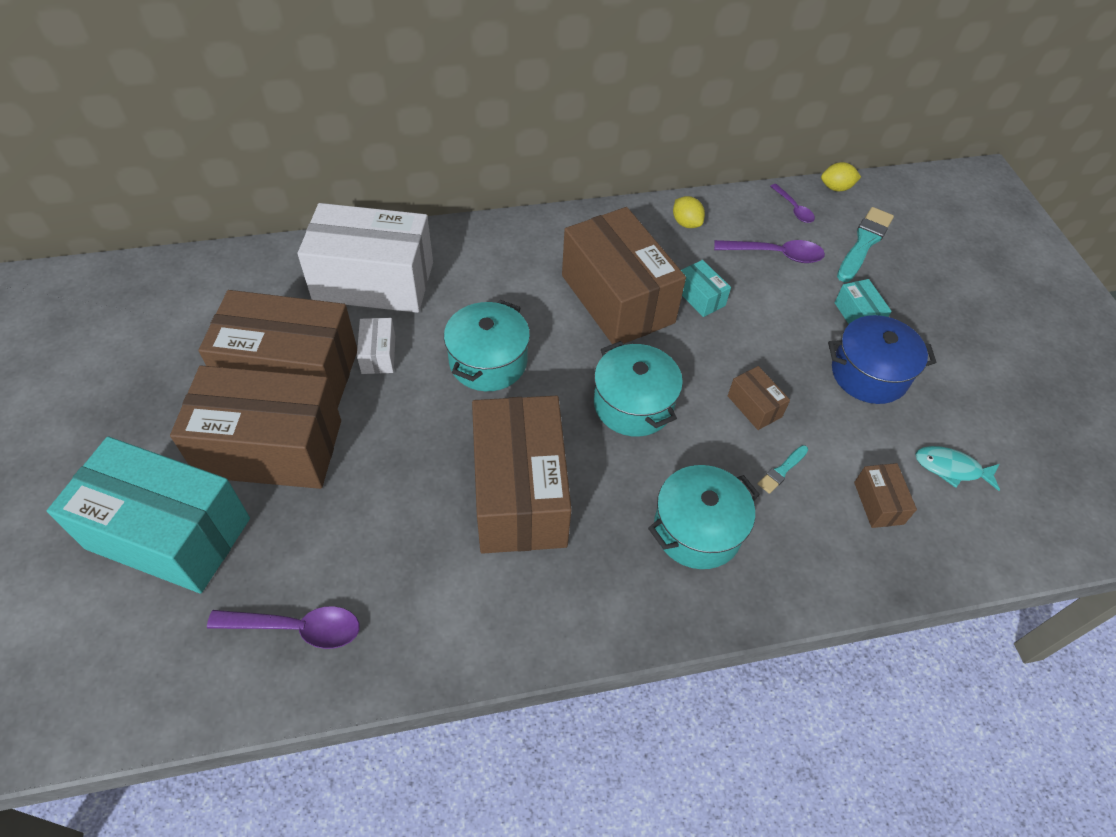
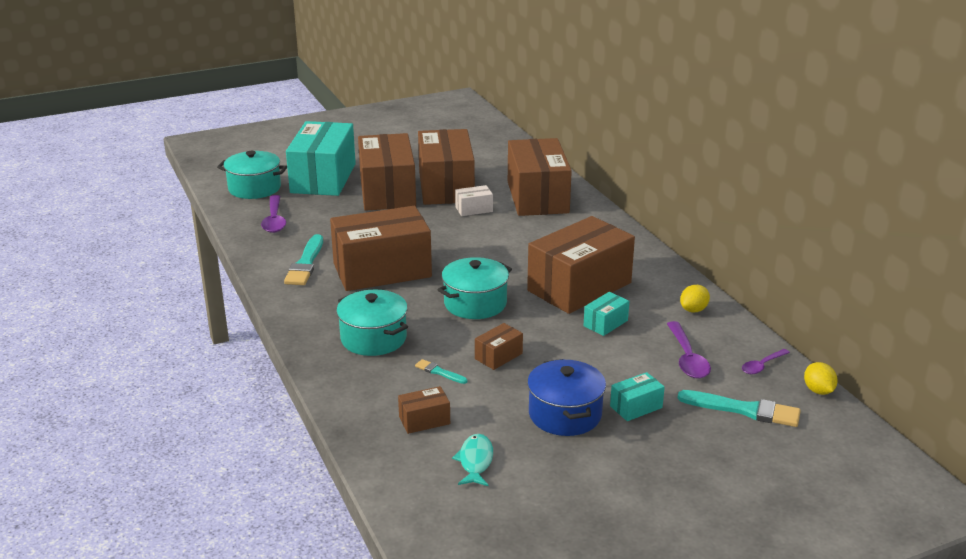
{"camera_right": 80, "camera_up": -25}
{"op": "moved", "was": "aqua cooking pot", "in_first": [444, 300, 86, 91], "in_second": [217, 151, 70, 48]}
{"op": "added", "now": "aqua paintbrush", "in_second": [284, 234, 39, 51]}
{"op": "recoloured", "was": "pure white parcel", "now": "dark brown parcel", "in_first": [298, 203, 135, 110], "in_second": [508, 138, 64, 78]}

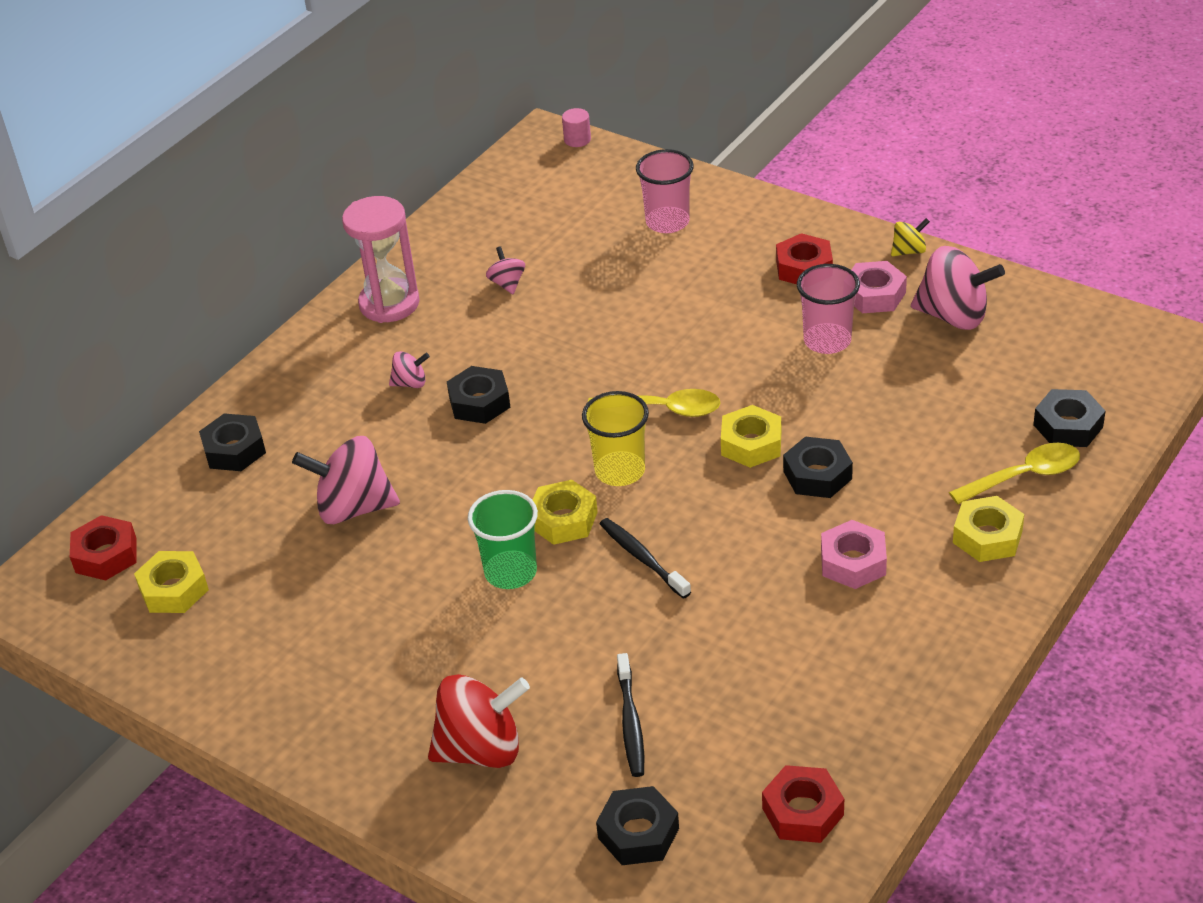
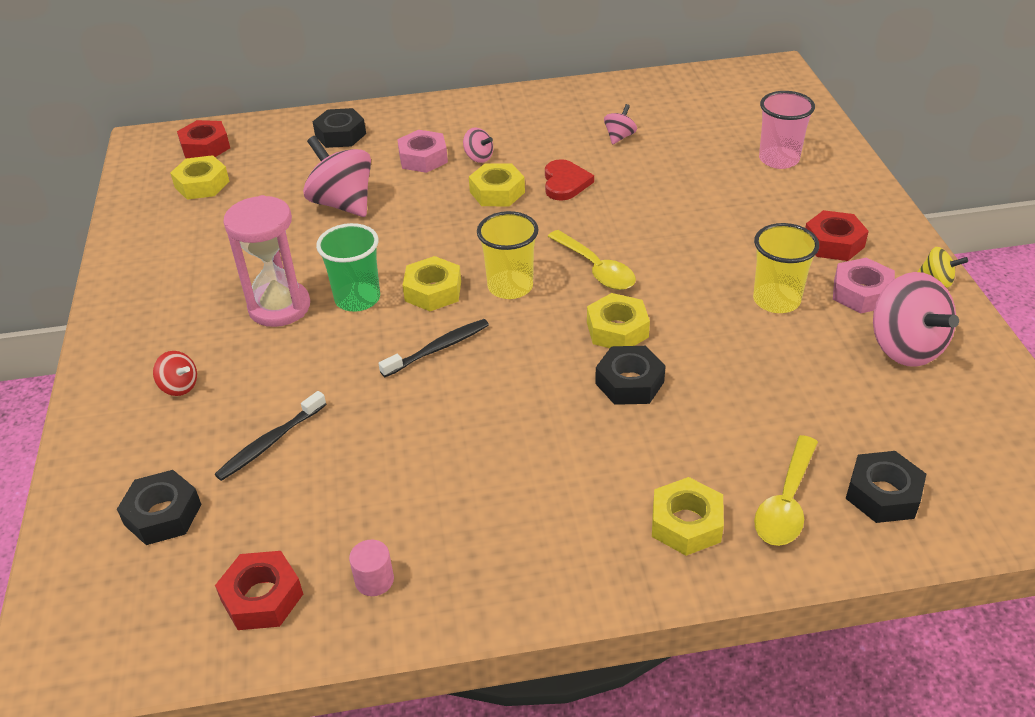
{"camera_right": 45, "camera_up": 0}
{"op": "resized", "was": "crimson toy top", "in_first": [428, 674, 102, 94], "in_second": [153, 351, 44, 45], "ratio": 0.49}
{"op": "moved", "was": "rosy hourglass", "in_first": [342, 196, 78, 127], "in_second": [223, 195, 87, 132]}
{"op": "moved", "was": "rosy cylinder", "in_first": [562, 108, 29, 39], "in_second": [349, 540, 45, 56]}
{"op": "turned", "was": "jet-black dental brush", "in_first": [600, 518, 91, 81], "in_second": [378, 319, 111, 58], "clockwise": 45}
{"op": "moved", "was": "rosy nut", "in_first": [821, 520, 66, 69], "in_second": [397, 130, 51, 43]}
{"op": "recoloured", "was": "jet-black nut", "now": "bright yellow nut", "in_first": [447, 366, 64, 58], "in_second": [469, 163, 56, 43]}
{"op": "added", "now": "crimson heart shape", "in_second": [545, 159, 49, 42]}
{"op": "recoloured", "was": "rosy beaker", "now": "bright yellow beaker", "in_first": [797, 264, 63, 90], "in_second": [753, 223, 66, 90]}
{"op": "turned", "was": "bright yellow teaspoon", "in_first": [949, 443, 131, 61], "in_second": [754, 435, 64, 111], "clockwise": 90}

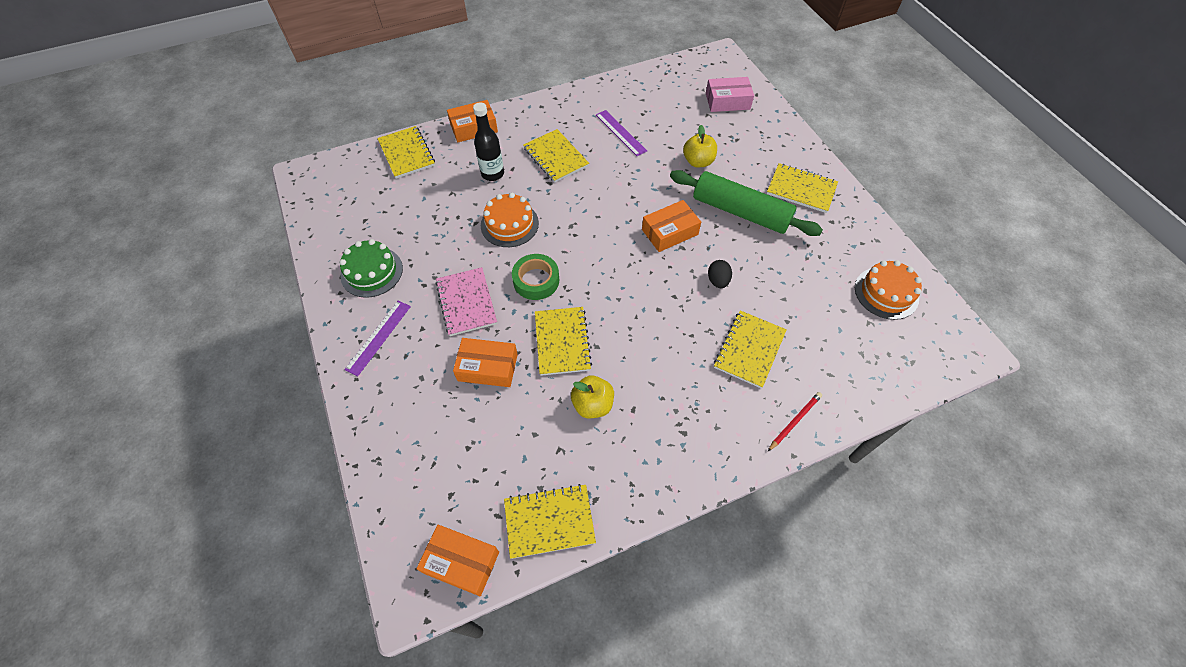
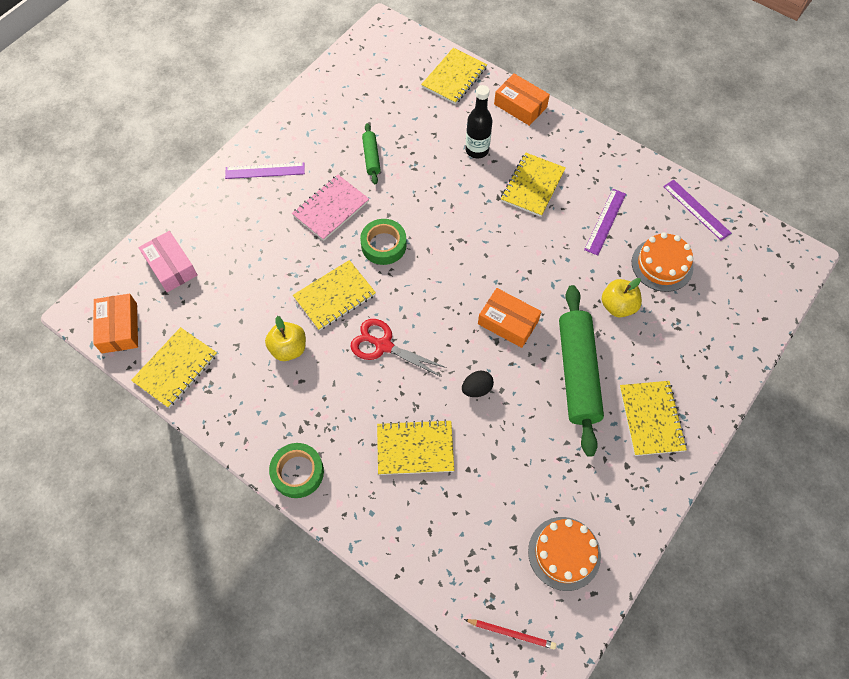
{"camera_right": 60, "camera_up": 5}
{"op": "turned", "was": "bright yellow notepad", "in_first": [504, 484, 92, 75], "in_second": [131, 327, 86, 81], "clockwise": 75}
{"op": "moved", "was": "rosy parcel", "in_first": [706, 77, 48, 35], "in_second": [138, 231, 60, 61]}
{"op": "added", "now": "emerald tape", "in_second": [269, 443, 55, 55]}
{"op": "added", "now": "crimson shears", "in_second": [350, 319, 97, 58]}
{"op": "added", "now": "emerald pastry roller", "in_second": [362, 123, 19, 61]}
{"op": "moved", "was": "crimson pencil", "in_first": [768, 392, 54, 59], "in_second": [464, 619, 92, 30]}
{"op": "moved", "was": "orange gateau", "in_first": [481, 193, 58, 54], "in_second": [632, 232, 61, 60]}
{"op": "added", "now": "purple measuring stick", "in_second": [663, 180, 68, 61]}
{"op": "removed", "was": "emerald gateau", "in_first": [339, 239, 64, 59]}
{"op": "removed", "was": "orange parcel", "in_first": [453, 338, 65, 49]}

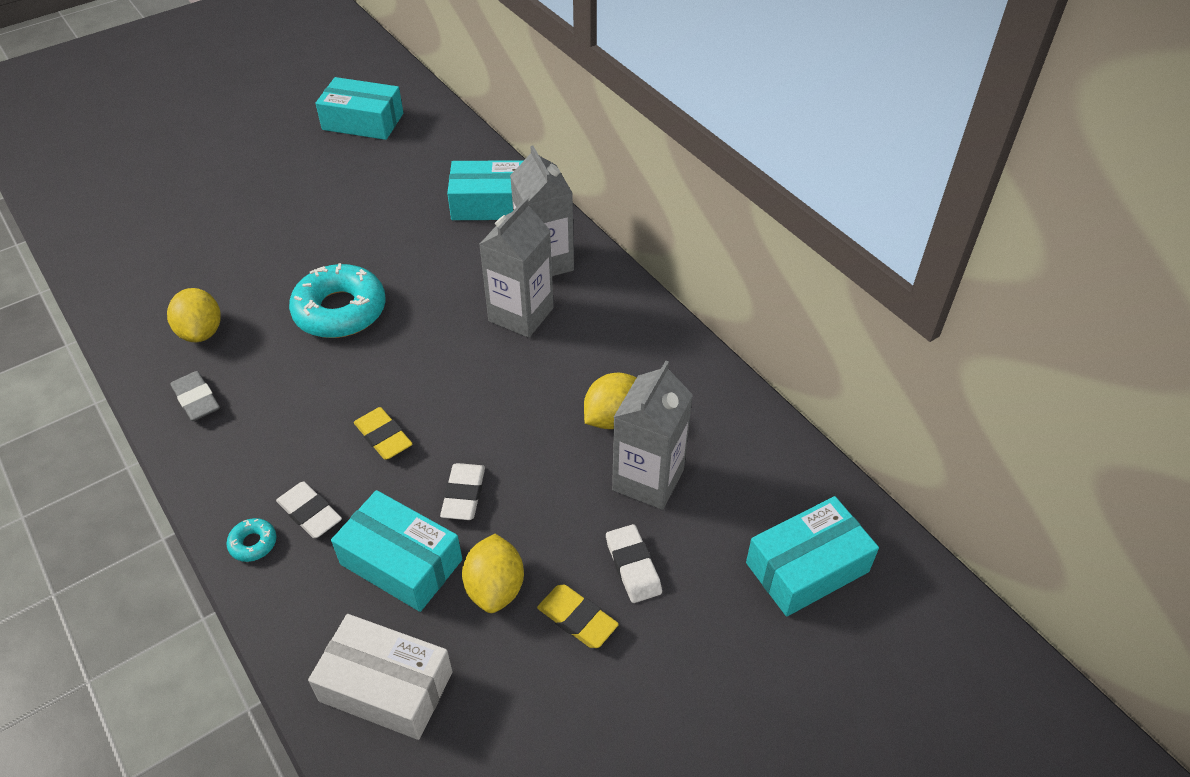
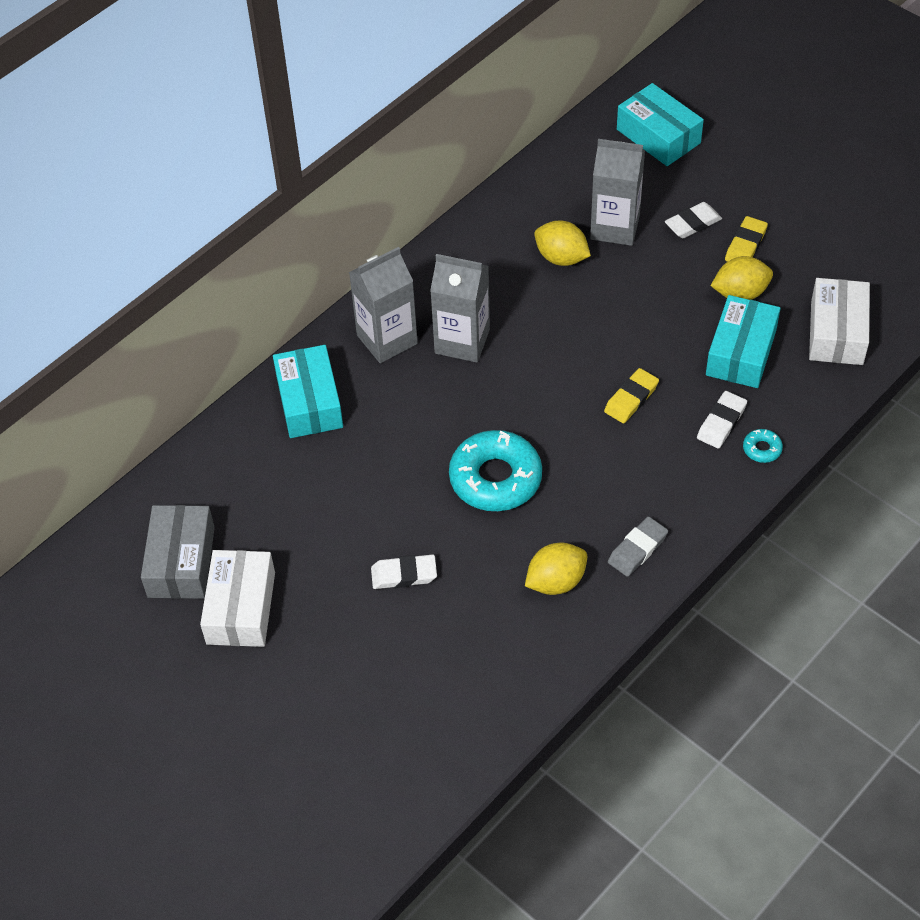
{"camera_right": -100, "camera_up": 5}
{"op": "recoloured", "was": "aqua parcel", "now": "ash-grey parcel", "in_first": [315, 77, 88, 63], "in_second": [141, 505, 74, 94]}
{"op": "added", "now": "pure white parcel", "in_second": [200, 550, 75, 97]}
{"op": "moved", "was": "pure white pencil eraser", "in_first": [440, 463, 45, 57], "in_second": [371, 554, 66, 35]}

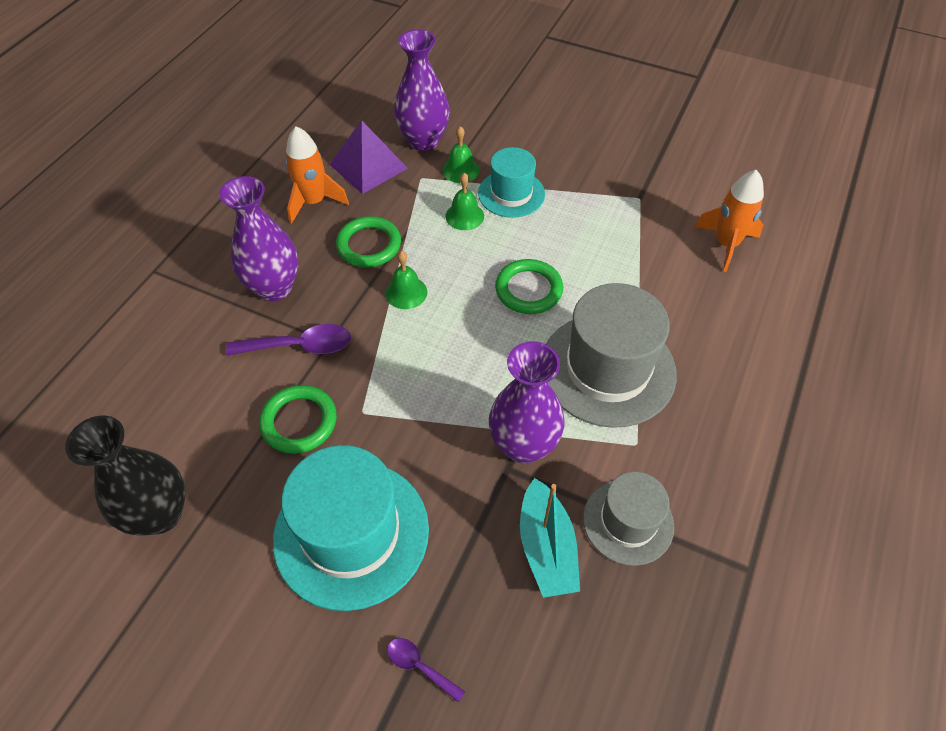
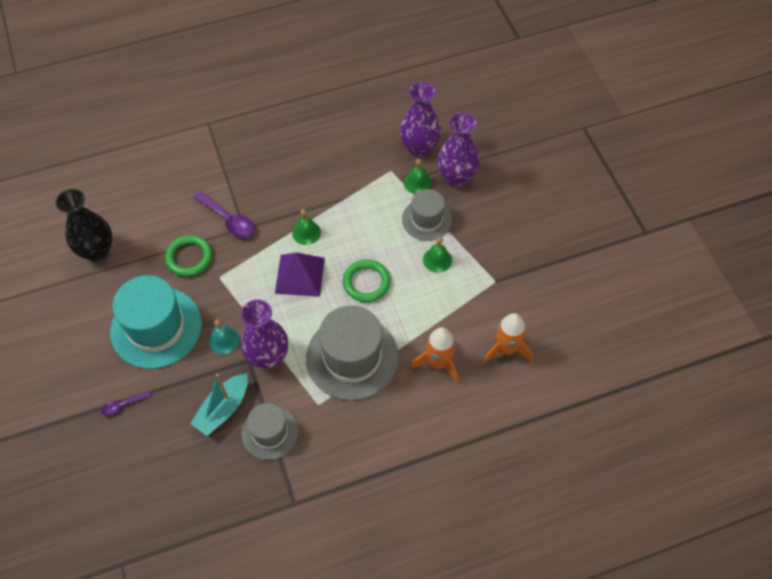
{"camera_right": 45, "camera_up": 5}
{"op": "turned", "was": "purple teaspoon", "in_first": [387, 638, 78, 65], "in_second": [101, 391, 49, 25], "clockwise": -105}
{"op": "added", "now": "aqua hand bell", "in_second": [209, 319, 31, 35]}
{"op": "moved", "was": "purple pyramid shape", "in_first": [329, 120, 79, 74], "in_second": [275, 252, 50, 45]}
{"op": "recoloured", "was": "aqua top hat", "now": "ash-grey top hat", "in_first": [478, 147, 67, 71], "in_second": [402, 189, 50, 52]}
{"op": "moved", "was": "orange rocket", "in_first": [285, 126, 64, 98], "in_second": [411, 327, 48, 56]}
{"op": "moved", "was": "emerald hand bell", "in_first": [445, 173, 39, 57], "in_second": [423, 237, 29, 36]}
{"op": "moved", "was": "purple flower vase", "in_first": [219, 176, 80, 125], "in_second": [437, 112, 43, 75]}
{"op": "removed", "was": "emerald ring", "in_first": [336, 216, 65, 51]}

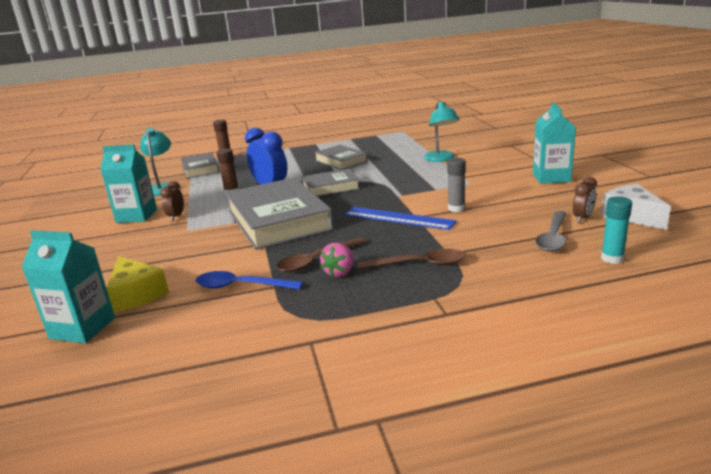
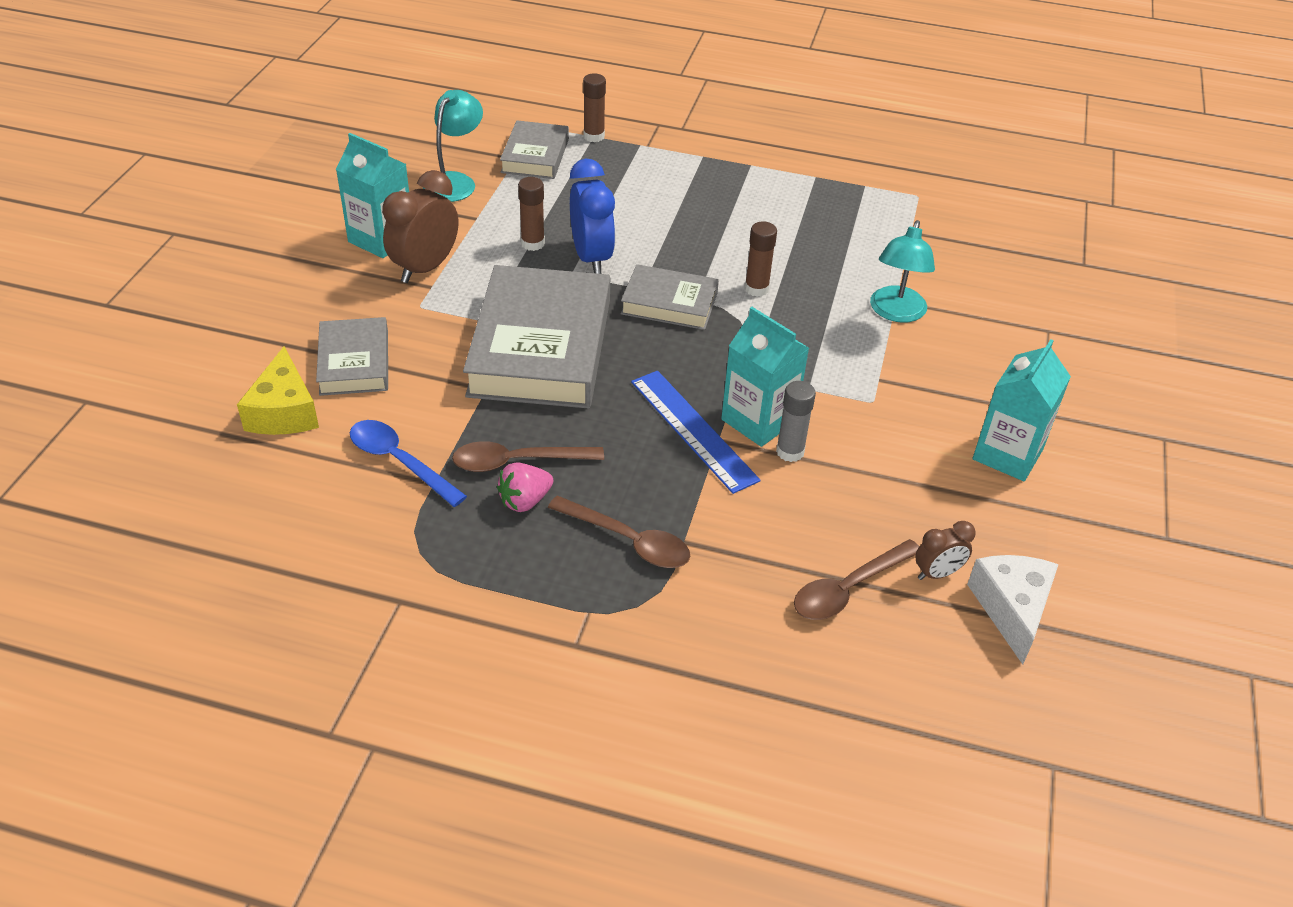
{"camera_right": 25, "camera_up": 20}
{"op": "moved", "was": "ash-grey book", "in_first": [314, 145, 54, 25], "in_second": [316, 317, 72, 79]}
{"op": "resized", "was": "dark brown alarm clock", "in_first": [160, 181, 24, 40], "in_second": [382, 170, 76, 113], "ratio": 1.84}
{"op": "moved", "was": "aqua milk carton", "in_first": [22, 230, 93, 113], "in_second": [721, 307, 88, 140]}
{"op": "added", "now": "dark brown glue stick", "in_second": [744, 221, 33, 76]}
{"op": "recoloured", "was": "ash-grey teaspoon", "now": "dark brown teaspoon", "in_first": [535, 211, 31, 41], "in_second": [794, 539, 126, 81]}
{"op": "removed", "was": "aqua glue stick", "in_first": [601, 196, 31, 68]}

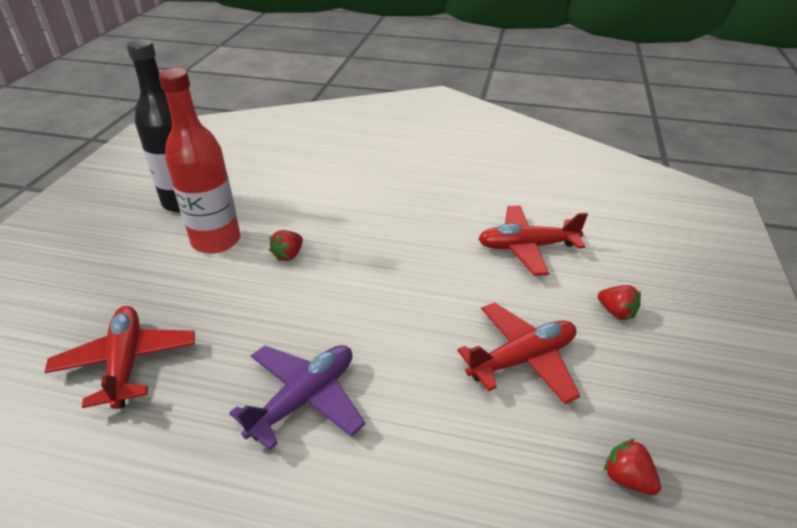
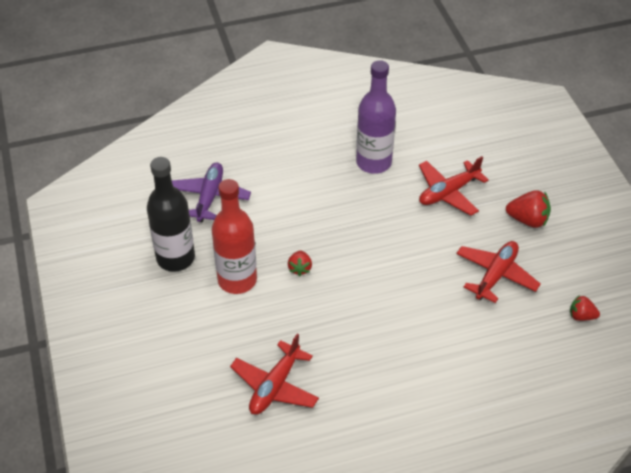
{"camera_right": -30, "camera_up": 10}
{"op": "moved", "was": "purple toy plane", "in_first": [229, 345, 136, 105], "in_second": [172, 162, 79, 61]}
{"op": "turned", "was": "crimson toy plane", "in_first": [44, 306, 151, 103], "in_second": [230, 334, 89, 81], "clockwise": -105}
{"op": "added", "now": "purple bottle", "in_second": [356, 60, 40, 114]}
{"op": "resized", "was": "crimson berry", "in_first": [598, 285, 43, 35], "in_second": [506, 190, 45, 38], "ratio": 1.59}

